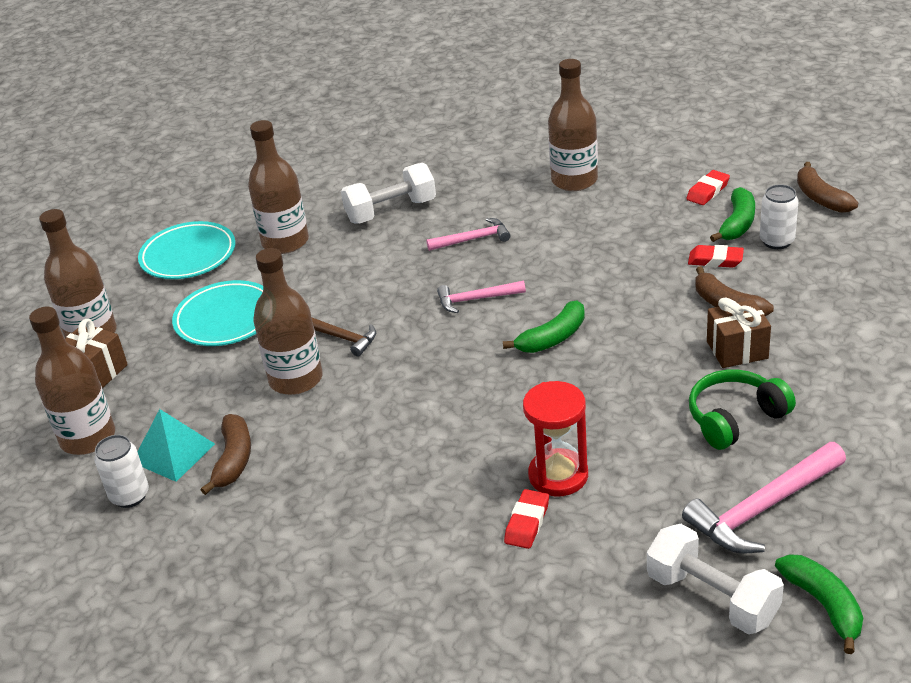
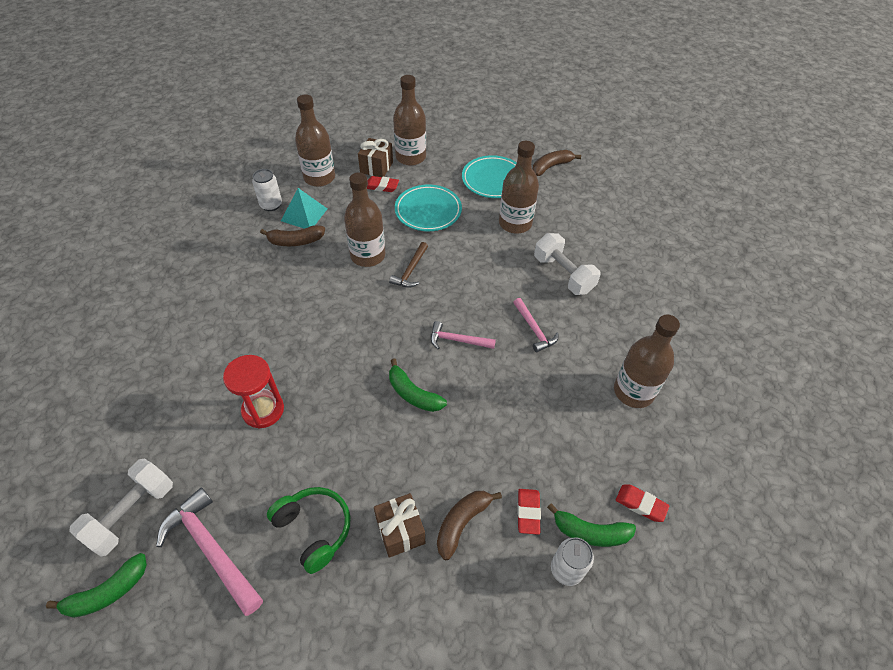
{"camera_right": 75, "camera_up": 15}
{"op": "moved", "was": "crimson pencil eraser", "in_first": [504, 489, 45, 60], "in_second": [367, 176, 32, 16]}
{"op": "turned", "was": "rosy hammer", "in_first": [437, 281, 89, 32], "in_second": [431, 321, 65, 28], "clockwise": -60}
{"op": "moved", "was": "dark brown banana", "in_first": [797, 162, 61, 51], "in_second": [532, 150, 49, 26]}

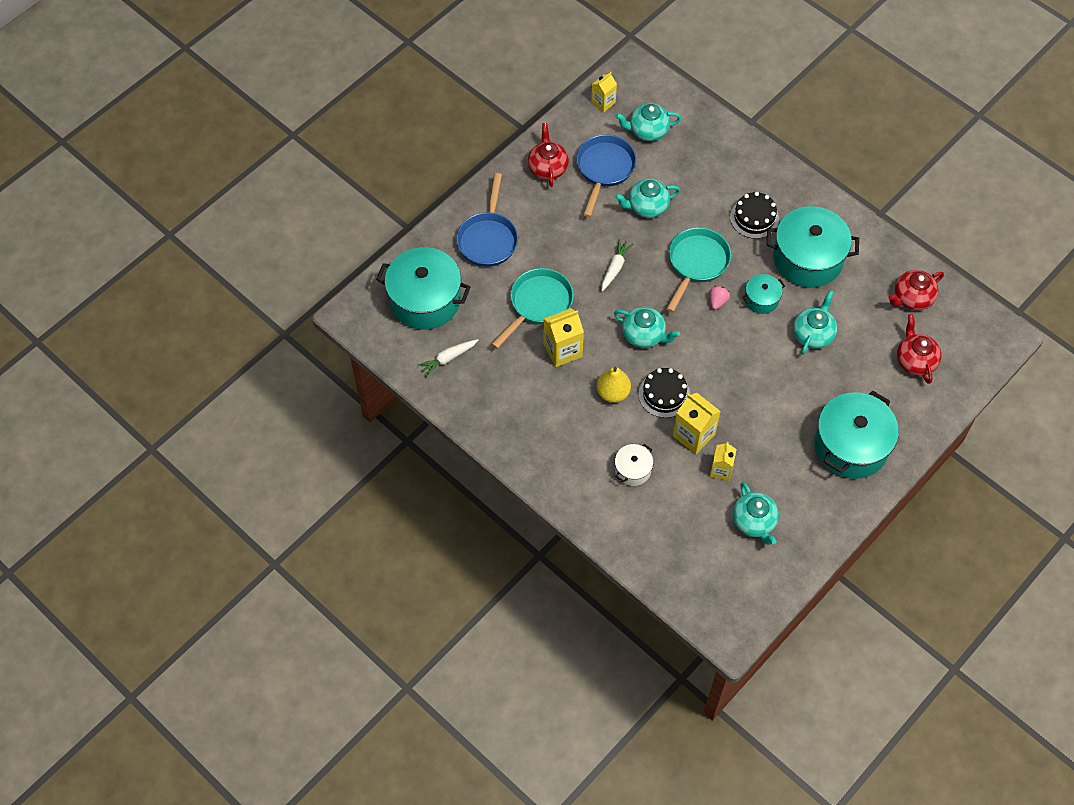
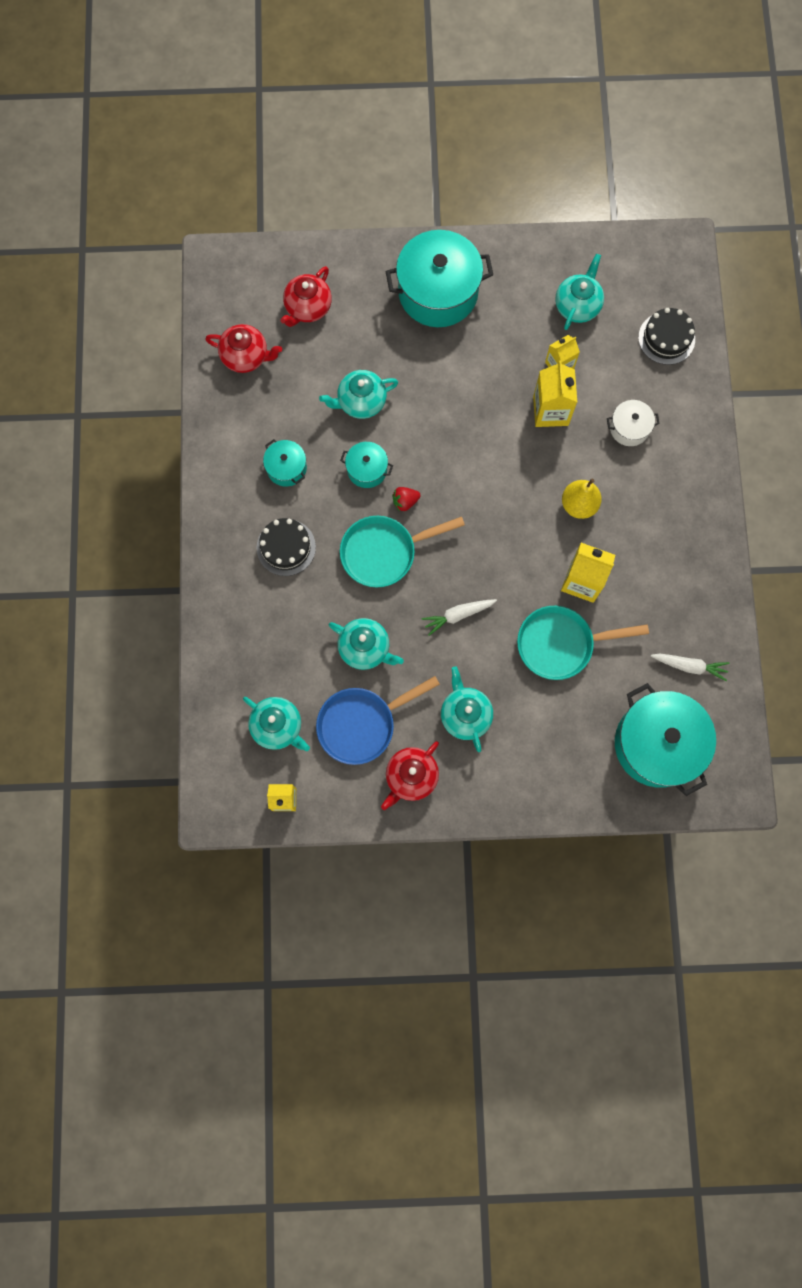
{"camera_right": -135, "camera_up": 15}
{"op": "resized", "was": "aqua cooking pot", "in_first": [766, 206, 93, 82], "in_second": [263, 439, 44, 48], "ratio": 0.48}
{"op": "recoloured", "was": "rosy berry", "now": "crimson berry", "in_first": [710, 286, 20, 24], "in_second": [392, 487, 29, 24]}
{"op": "moved", "was": "aqua tea pot", "in_first": [614, 307, 66, 41], "in_second": [441, 667, 52, 85]}
{"op": "moved", "was": "jet-black gateau", "in_first": [638, 368, 52, 50], "in_second": [638, 308, 57, 57]}
{"op": "removed", "was": "blue skillet", "in_first": [456, 173, 62, 94]}

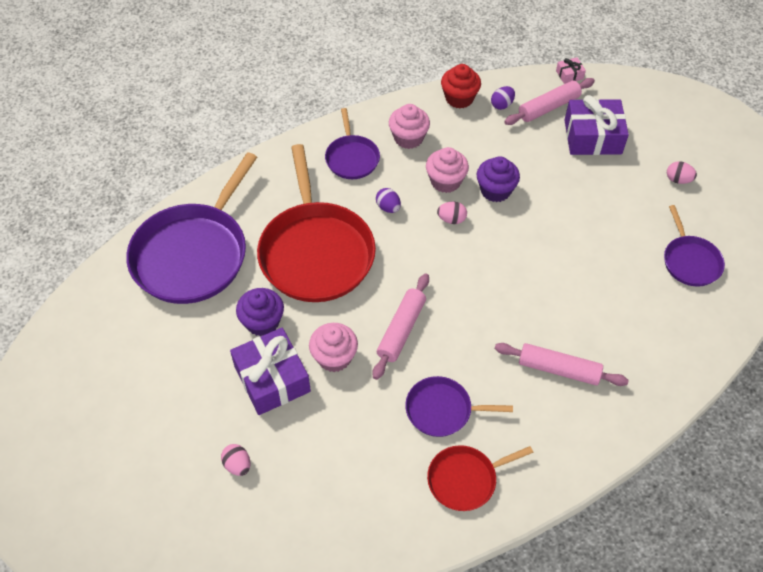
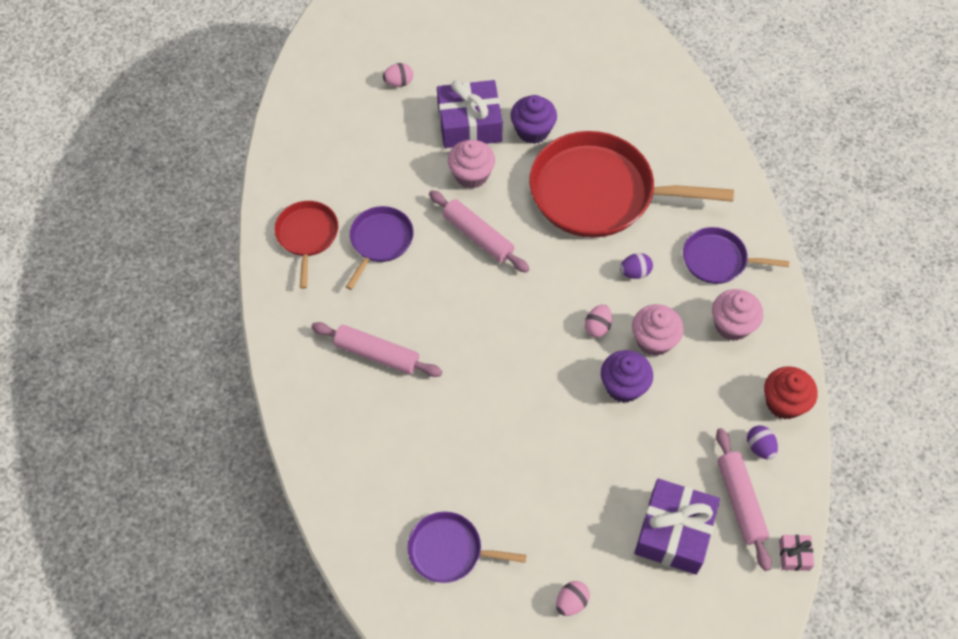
{"camera_right": 110, "camera_up": 5}
{"op": "turned", "was": "rosy pastry roller", "in_first": [495, 343, 134, 43], "in_second": [311, 322, 131, 55], "clockwise": 75}
{"op": "removed", "was": "purple skillet", "in_first": [126, 152, 131, 152]}

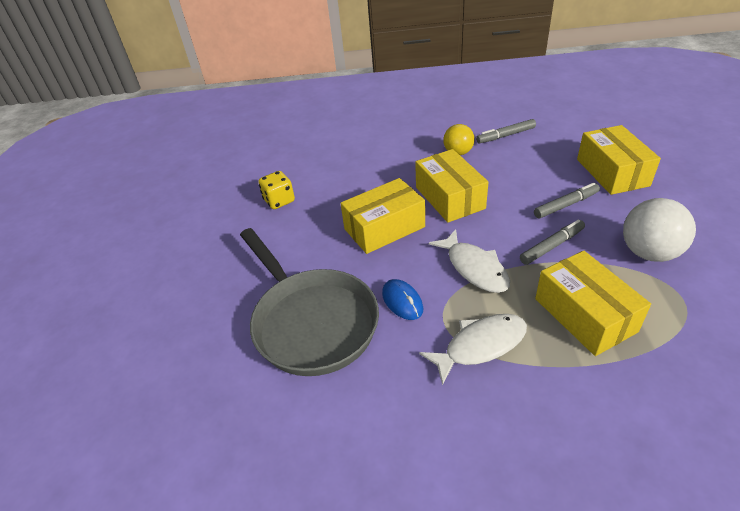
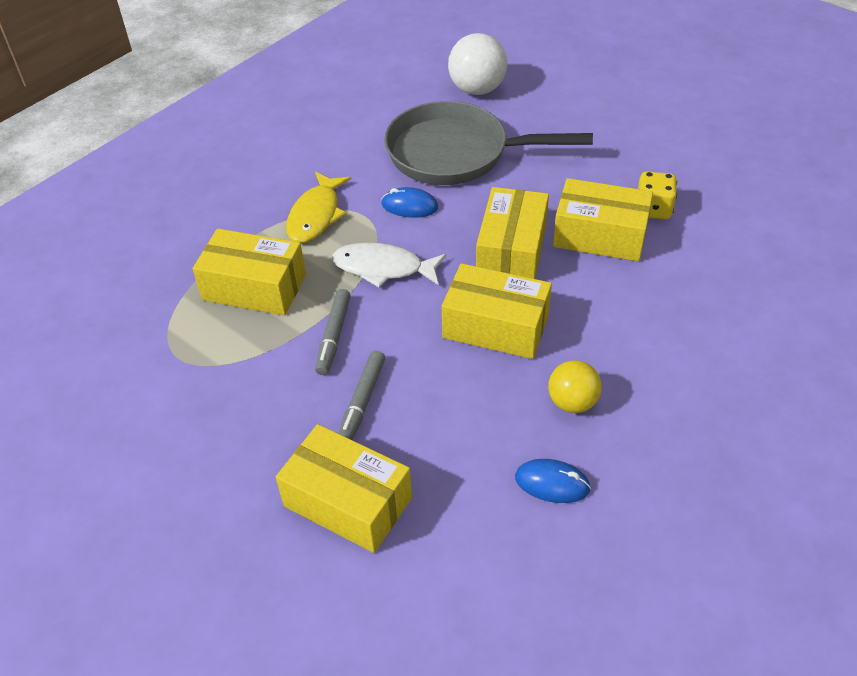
{"camera_right": 130, "camera_up": 5}
{"op": "recoloured", "was": "pure white fish figure", "now": "bright yellow fish figure", "in_first": [419, 314, 108, 71], "in_second": [286, 172, 65, 71]}
{"op": "moved", "was": "pure white ball", "in_first": [623, 198, 73, 64], "in_second": [448, 33, 59, 62]}
{"op": "replaced", "was": "ash-grey felt pen", "now": "blue mouse", "in_first": [476, 119, 60, 24], "in_second": [515, 459, 76, 44]}
{"op": "added", "now": "bright yellow parcel", "in_second": [553, 178, 100, 84]}

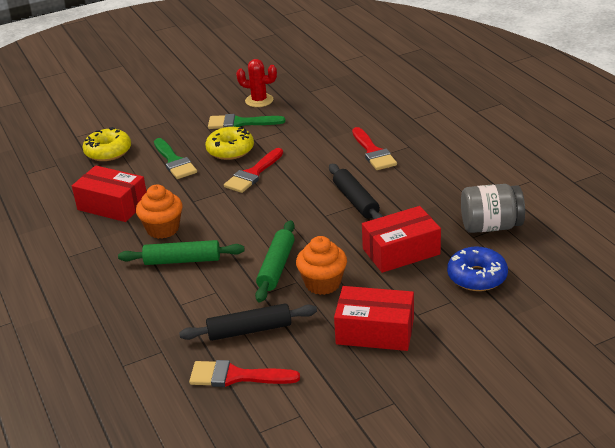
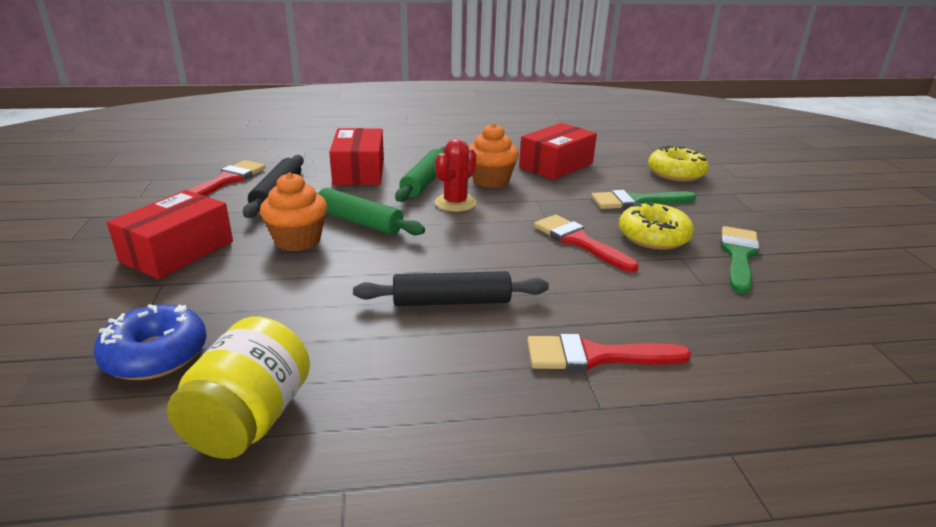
{"camera_right": 105, "camera_up": -5}
{"op": "recoloured", "was": "ash-grey preserve jar", "now": "bright yellow preserve jar", "in_first": [461, 184, 64, 49], "in_second": [167, 316, 143, 143]}
{"op": "moved", "was": "crimson parcel", "in_first": [362, 206, 79, 67], "in_second": [329, 128, 55, 57]}
{"op": "moved", "was": "crimson prickly plant", "in_first": [236, 59, 41, 48], "in_second": [435, 139, 42, 73]}

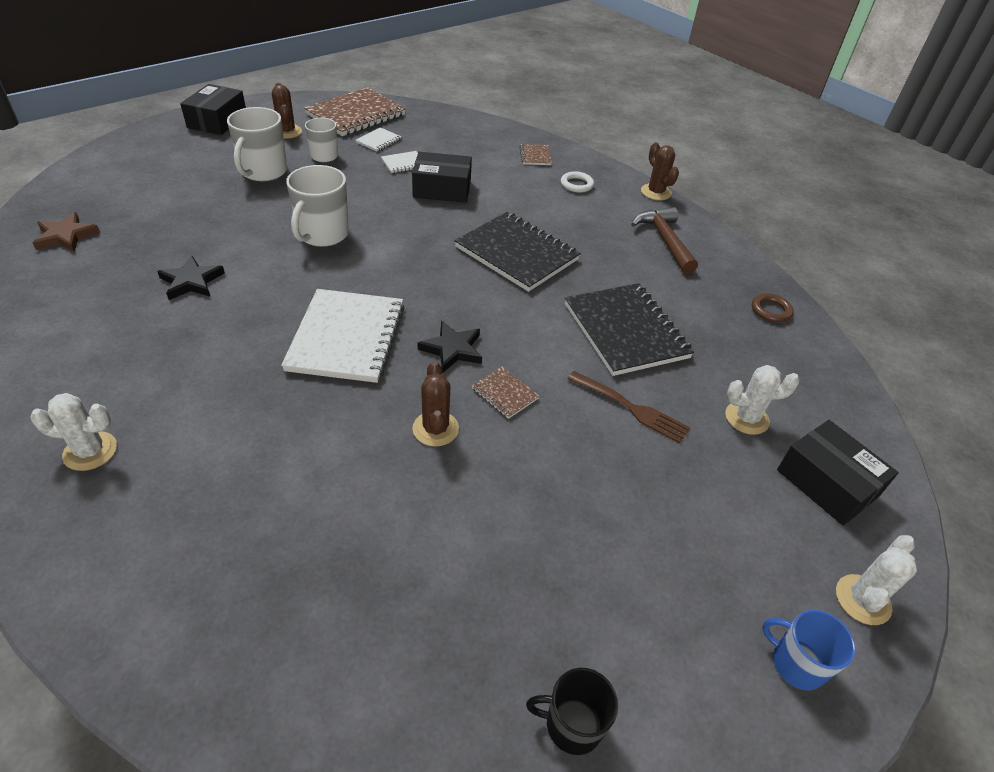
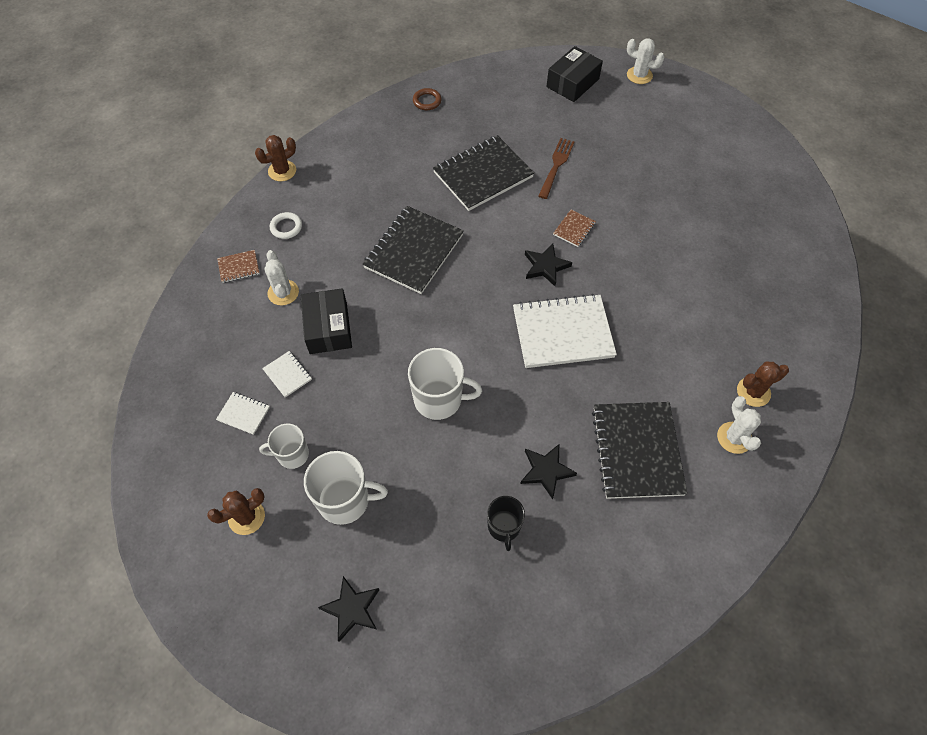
{"camera_right": -100, "camera_up": 15}
{"op": "moved", "was": "pure white prickly plant", "in_first": [725, 365, 75, 70], "in_second": [265, 250, 34, 55]}
{"op": "added", "now": "jet-black five-pointed star", "in_second": [318, 576, 61, 66]}
{"op": "moved", "was": "jet-black coffee mug", "in_first": [526, 668, 92, 87], "in_second": [487, 496, 38, 55]}
{"op": "added", "now": "jet-black notepad", "in_second": [592, 402, 95, 97]}
{"op": "moved", "was": "dark brown prickly plant", "in_first": [412, 361, 47, 85], "in_second": [737, 362, 52, 45]}
{"op": "removed", "was": "dark brown five-pointed star", "in_first": [33, 212, 67, 40]}
{"op": "removed", "was": "jet-black parcel", "in_first": [180, 84, 66, 51]}
{"op": "removed", "was": "dark brown notepad", "in_first": [304, 87, 102, 49]}
{"op": "removed", "was": "dark brown hammer", "in_first": [631, 207, 67, 67]}
{"op": "removed", "was": "blue coffee mug", "in_first": [762, 610, 94, 81]}

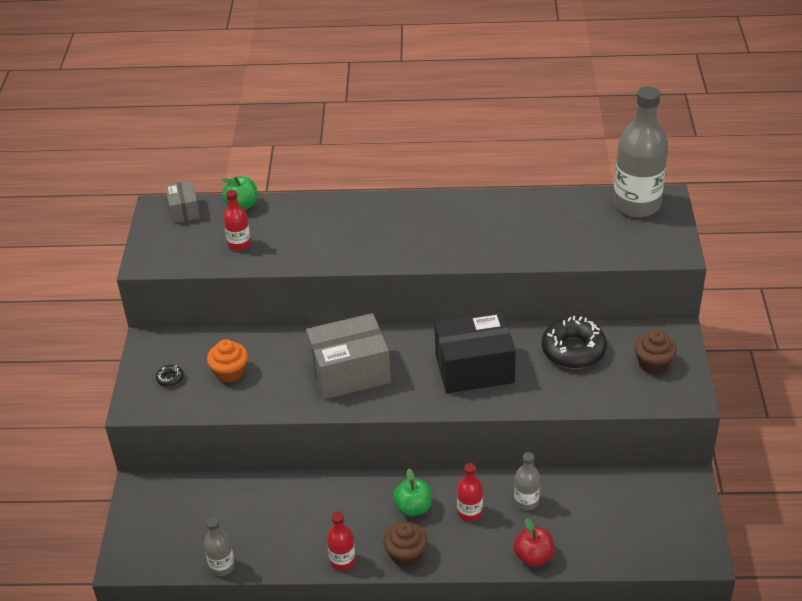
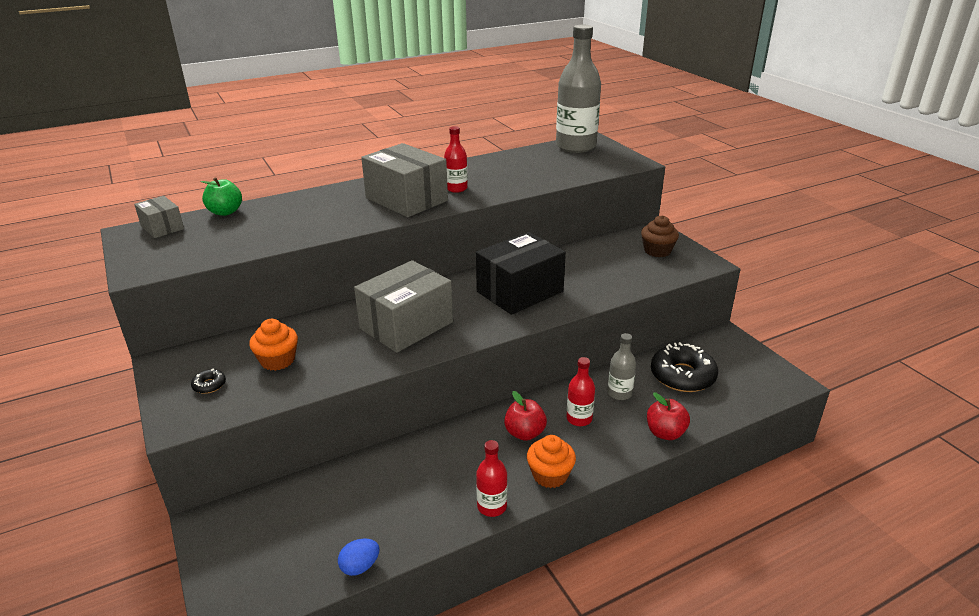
{"camera_right": -30, "camera_up": -10}
{"op": "replaced", "was": "ash-grey bottle", "now": "blue egg", "in_first": [204, 518, 31, 58], "in_second": [338, 539, 42, 37]}
{"op": "added", "now": "ash-grey parcel", "in_second": [361, 143, 87, 74]}
{"op": "moved", "was": "crimson bottle", "in_first": [223, 190, 28, 61], "in_second": [444, 126, 24, 67]}
{"op": "recoloured", "was": "emerald toy apple", "now": "crimson toy apple", "in_first": [393, 469, 39, 47], "in_second": [504, 391, 43, 50]}
{"op": "recoloured", "was": "dark brown muffin", "now": "orange muffin", "in_first": [383, 522, 44, 45], "in_second": [527, 435, 49, 53]}
{"op": "moved", "was": "jet-black donut", "in_first": [542, 316, 65, 53], "in_second": [651, 342, 67, 50]}

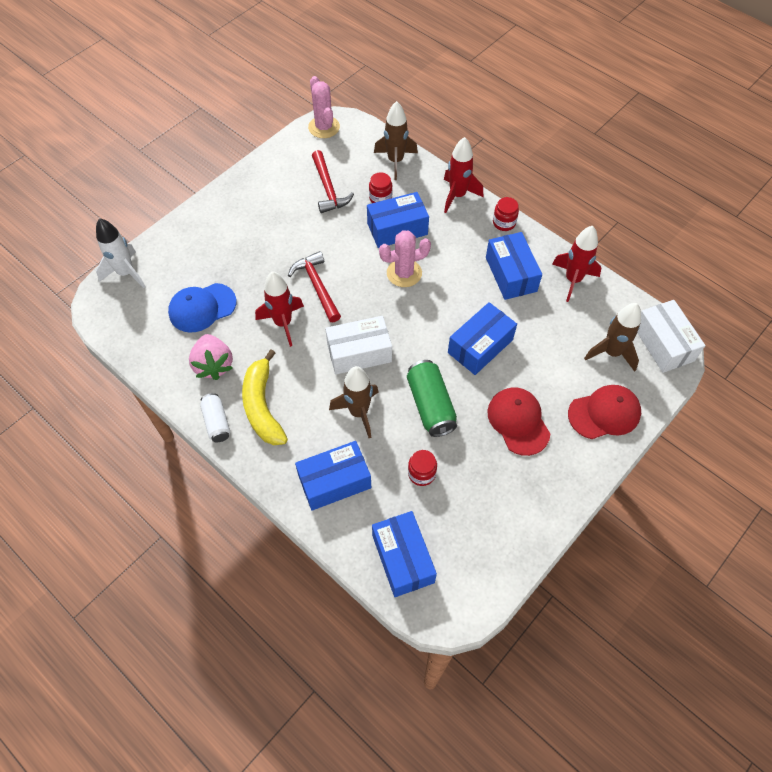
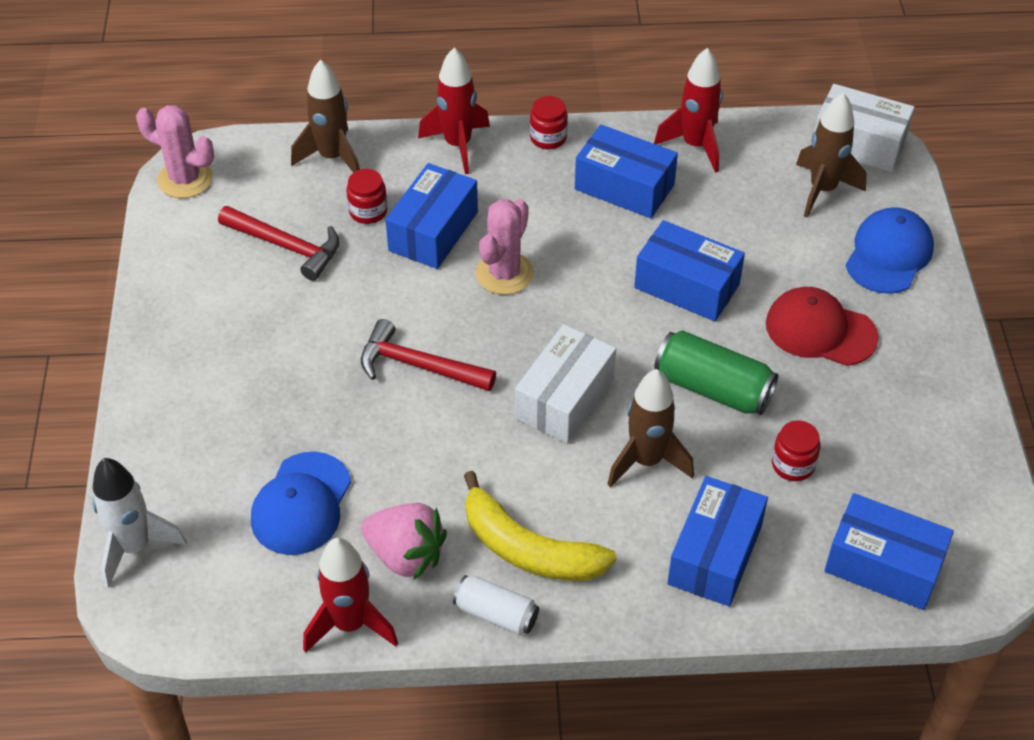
{"camera_right": -45, "camera_up": -10}
{"op": "moved", "was": "crimson rocket", "in_first": [255, 271, 49, 76], "in_second": [303, 538, 95, 115]}
{"op": "turned", "was": "blue parcel", "in_first": [448, 302, 69, 73], "in_second": [634, 220, 111, 101], "clockwise": -60}
{"op": "recoloured", "was": "crimson peaked cap", "now": "blue peaked cap", "in_first": [568, 385, 73, 54], "in_second": [846, 207, 88, 87]}

